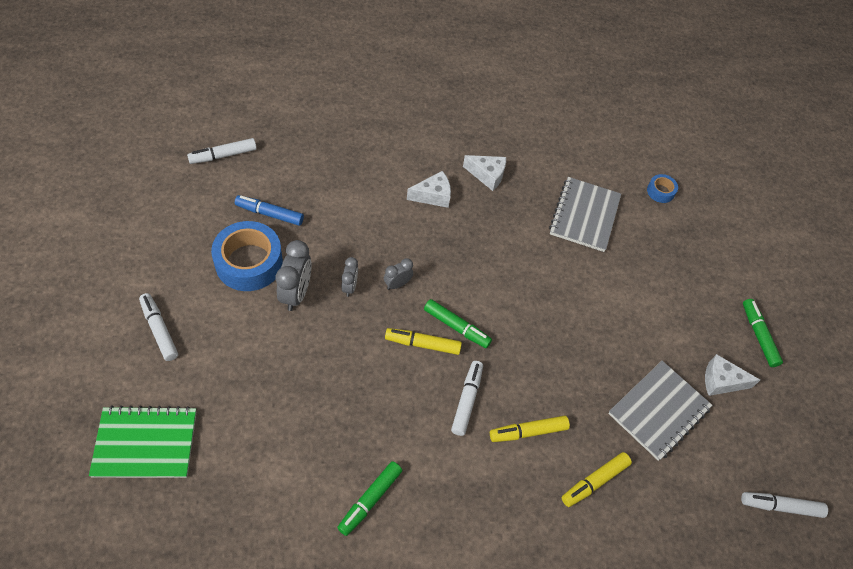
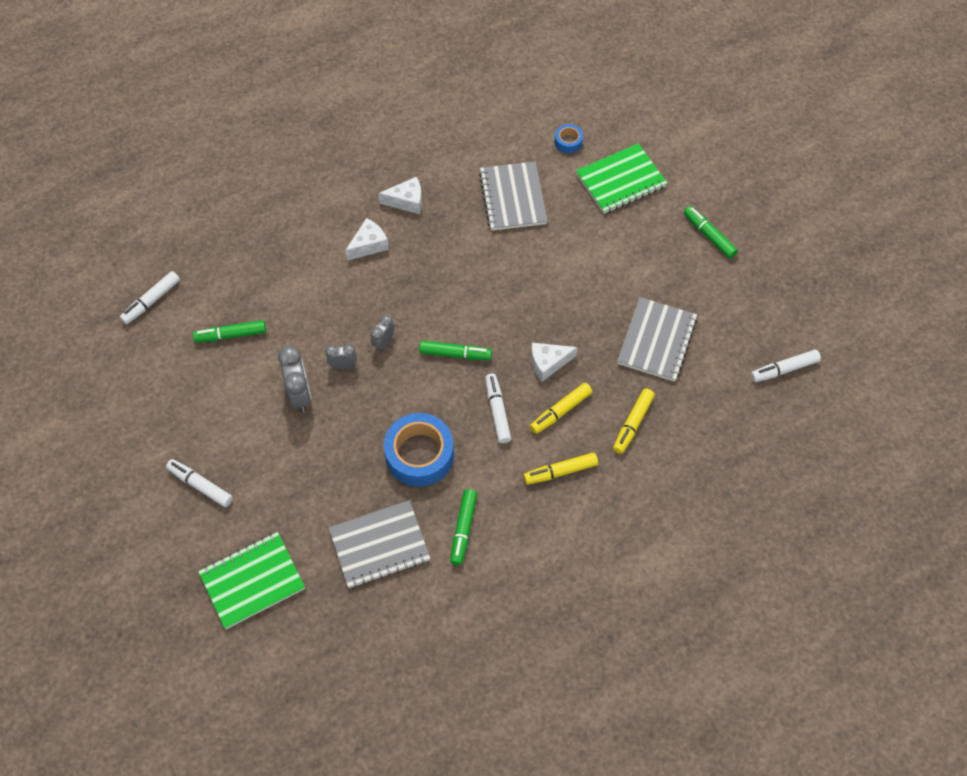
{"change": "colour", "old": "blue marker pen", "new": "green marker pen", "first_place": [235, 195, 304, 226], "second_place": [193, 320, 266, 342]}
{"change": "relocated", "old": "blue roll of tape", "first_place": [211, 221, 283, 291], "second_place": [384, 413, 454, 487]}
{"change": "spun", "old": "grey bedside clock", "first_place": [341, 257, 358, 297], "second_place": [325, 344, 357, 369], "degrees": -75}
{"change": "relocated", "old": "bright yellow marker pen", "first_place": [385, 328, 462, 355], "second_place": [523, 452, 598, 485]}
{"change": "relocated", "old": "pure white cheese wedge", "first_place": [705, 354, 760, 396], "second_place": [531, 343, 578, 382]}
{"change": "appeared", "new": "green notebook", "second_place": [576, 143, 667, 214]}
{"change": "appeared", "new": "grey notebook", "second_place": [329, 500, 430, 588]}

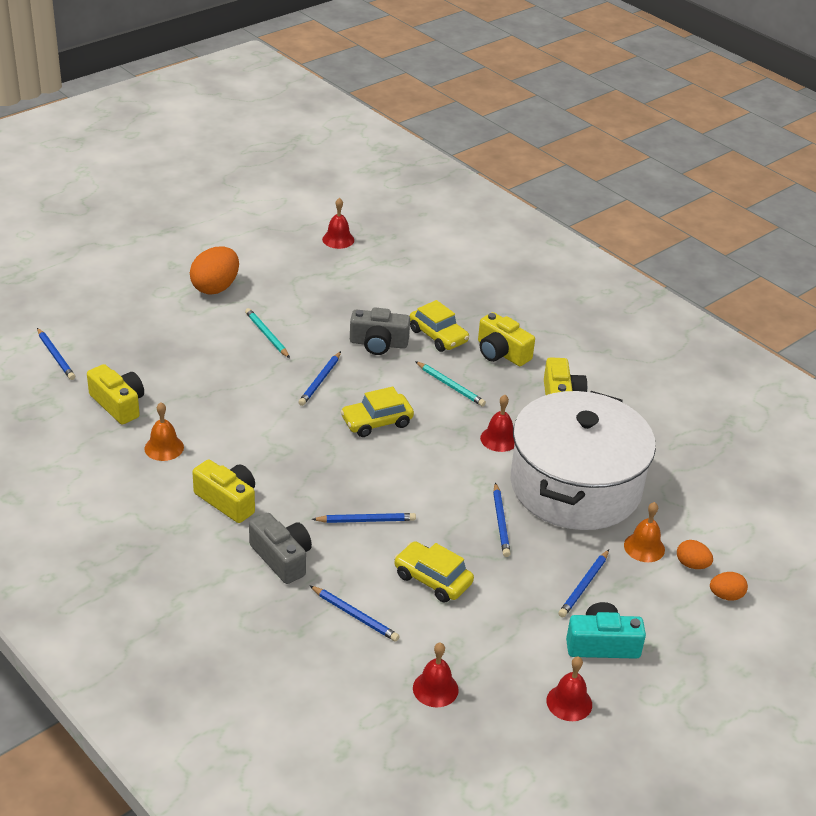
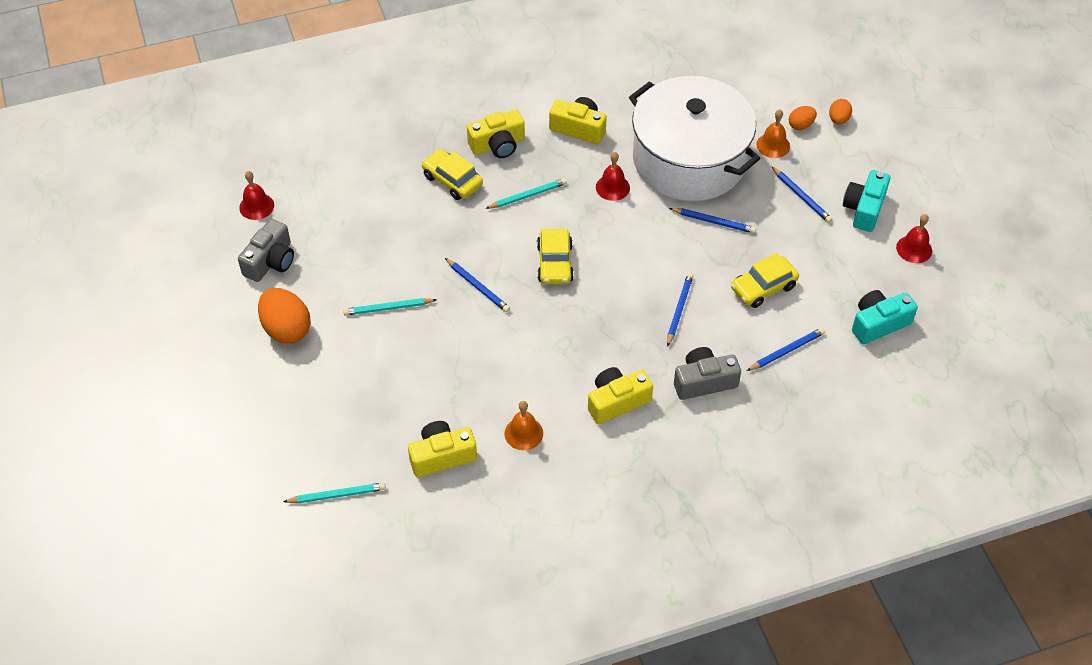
{"change": "spun", "old": "bright yellow car", "first_place": [410, 300, 469, 352], "second_place": [422, 149, 483, 200], "degrees": -120}
{"change": "relocated", "old": "grey camera", "first_place": [350, 308, 410, 355], "second_place": [238, 219, 294, 282]}
{"change": "colour", "old": "blue wooden pencil", "new": "turquoise wooden pencil", "first_place": [37, 328, 75, 380], "second_place": [283, 483, 386, 503]}
{"change": "exchanged", "old": "crimson school bell", "new": "turquoise camera", "first_place": [413, 643, 459, 707], "second_place": [852, 290, 918, 344]}

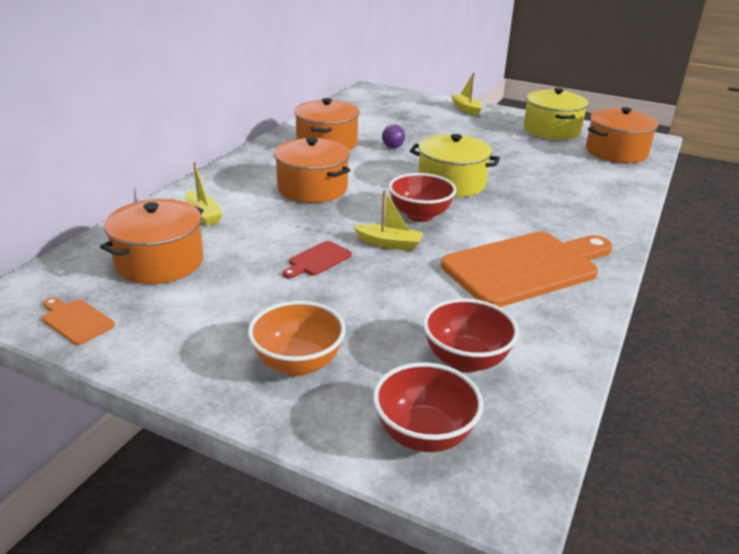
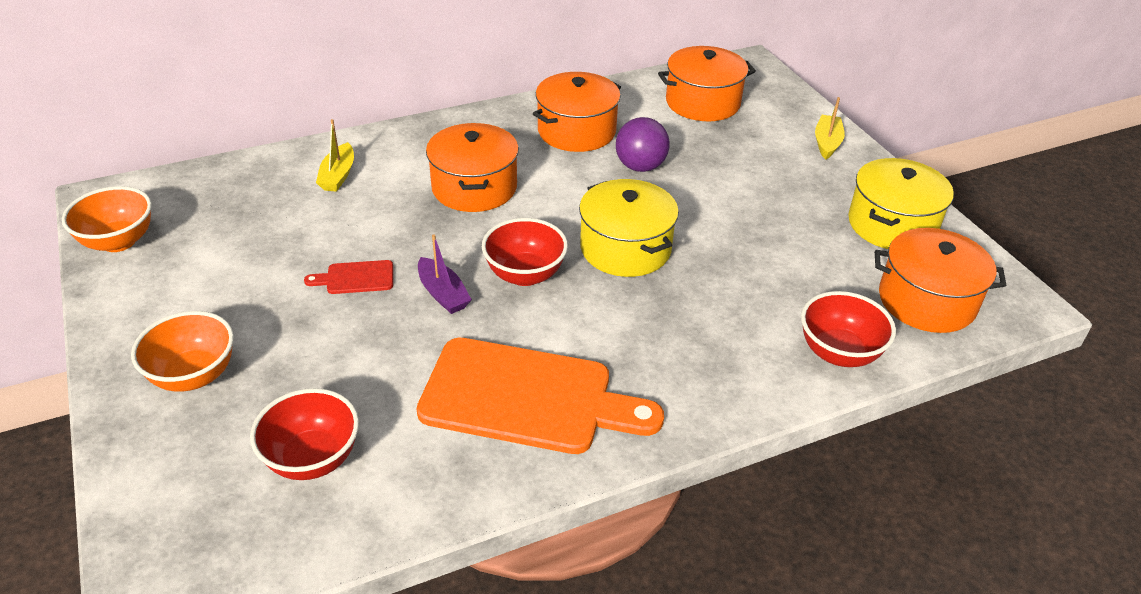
{"change": "size", "old": "purple sphere", "first_place": [382, 124, 405, 148], "second_place": [616, 117, 670, 172], "factor": 1.7}
{"change": "colour", "old": "bright yellow sailboat", "new": "purple sailboat", "first_place": [353, 190, 423, 251], "second_place": [418, 235, 472, 314]}
{"change": "relocated", "old": "orange-coloured stockpot", "first_place": [100, 199, 204, 284], "second_place": [658, 46, 756, 121]}
{"change": "exchanged", "old": "orange-coloured bread board", "new": "orange-coloured deep dish", "first_place": [42, 297, 115, 345], "second_place": [62, 186, 152, 252]}
{"change": "relocated", "old": "crimson deep dish", "first_place": [373, 362, 483, 452], "second_place": [801, 291, 896, 367]}

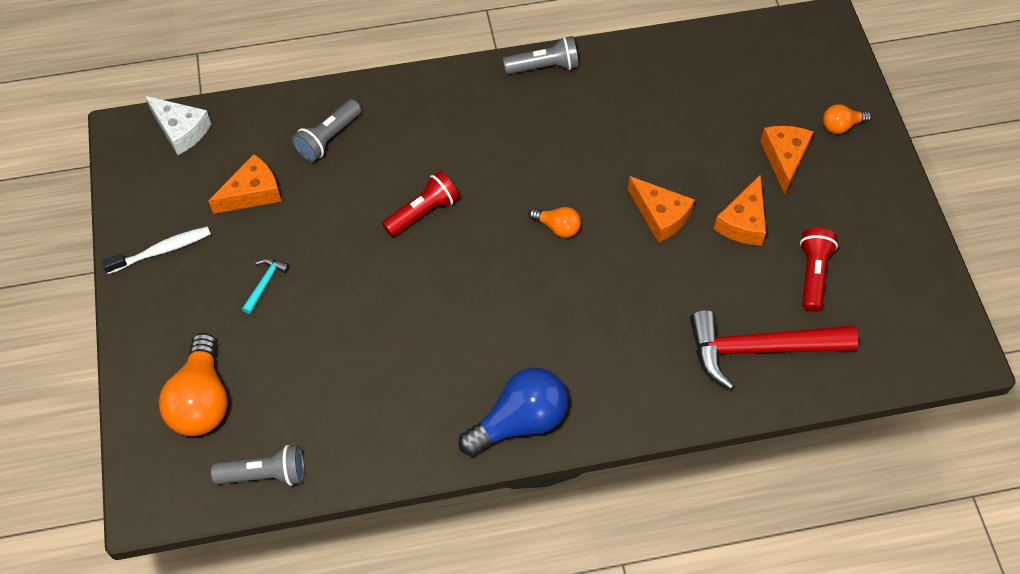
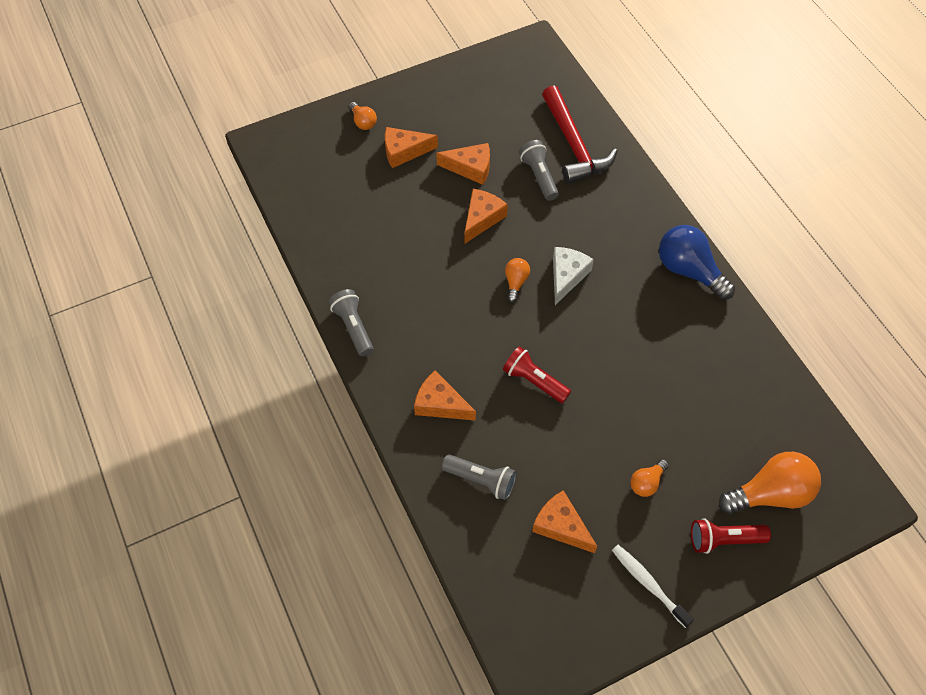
{"change": "relocated", "old": "pure white cheese wedge", "first_place": [145, 96, 211, 155], "second_place": [553, 247, 594, 305]}
{"change": "relocated", "old": "crimson torch", "first_place": [800, 228, 838, 312], "second_place": [691, 518, 771, 554]}
{"change": "exchanged", "old": "turquoise claw hammer", "new": "orange-coloured bulb", "first_place": [242, 258, 290, 314], "second_place": [630, 459, 669, 497]}
{"change": "relocated", "old": "grey torch", "first_place": [211, 445, 304, 486], "second_place": [519, 140, 559, 201]}
{"change": "appeared", "new": "orange-coloured cheese wedge", "second_place": [414, 371, 476, 421]}

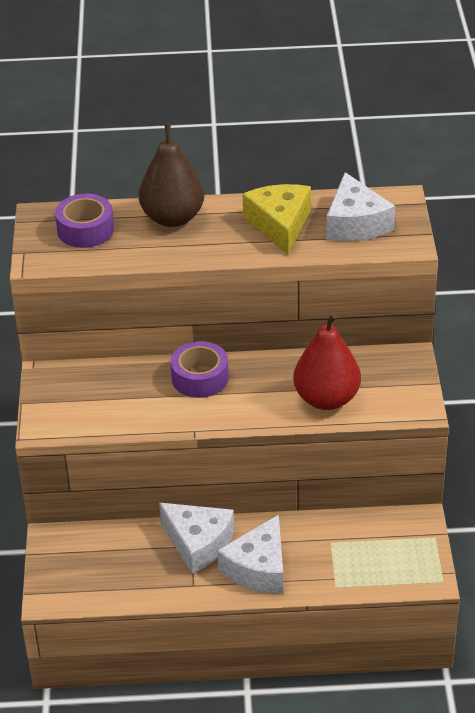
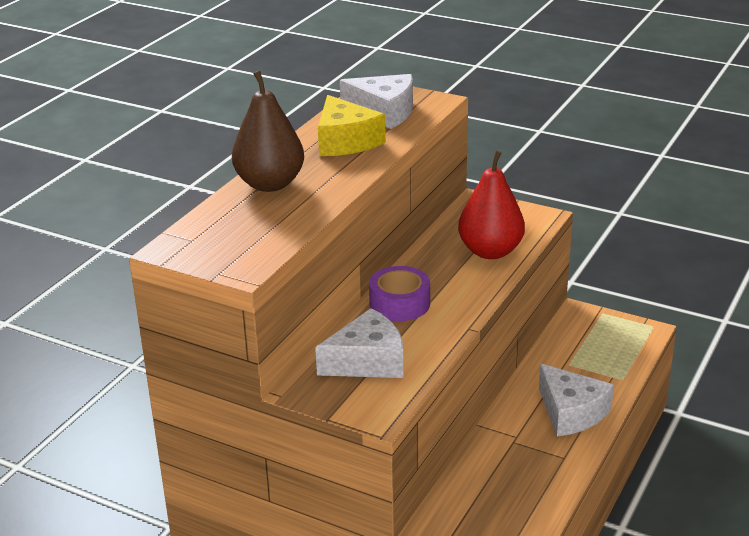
{"change": "spun", "old": "bright yellow cheese wedge", "first_place": [243, 184, 311, 254], "second_place": [318, 95, 386, 156], "degrees": -135}
{"change": "missing", "old": "purple roll of tape", "first_place": [55, 194, 114, 248]}
{"change": "relocated", "old": "pure white cheese wedge", "first_place": [159, 503, 234, 574], "second_place": [315, 308, 403, 378]}

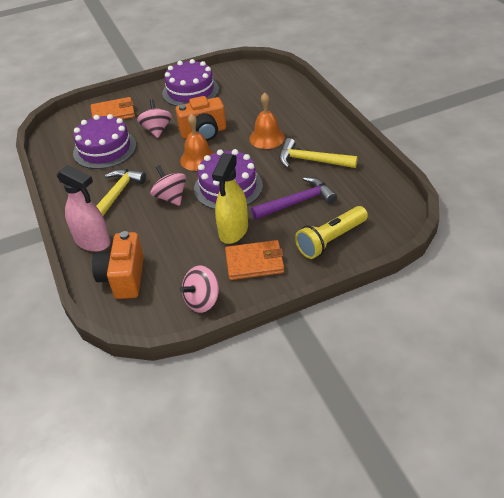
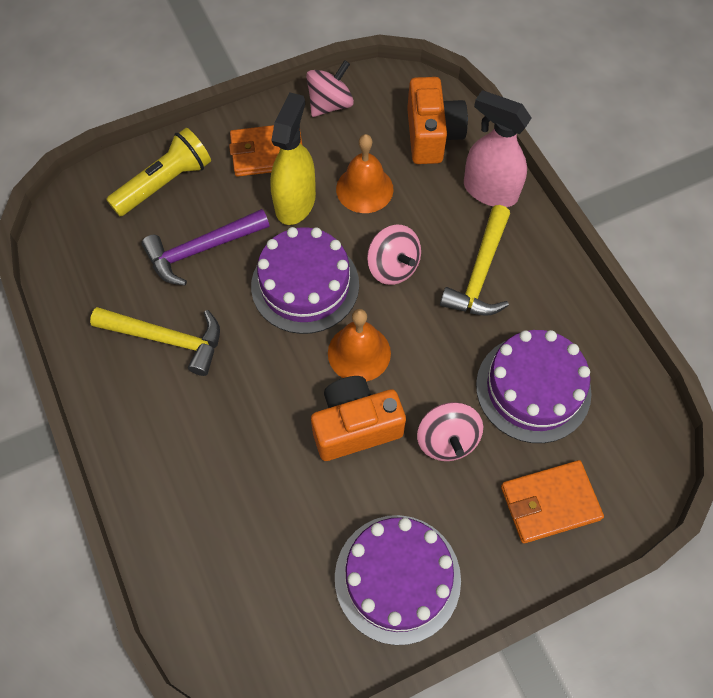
{"change": "relocated", "old": "orange-coloured school bell", "first_place": [249, 93, 285, 149], "second_place": [336, 134, 394, 213]}

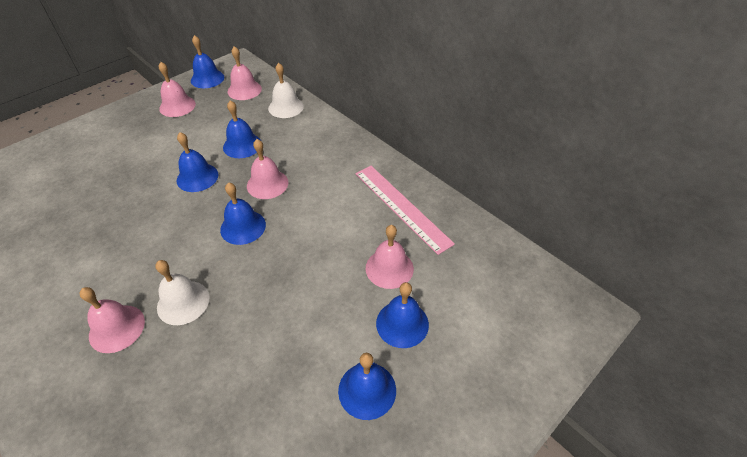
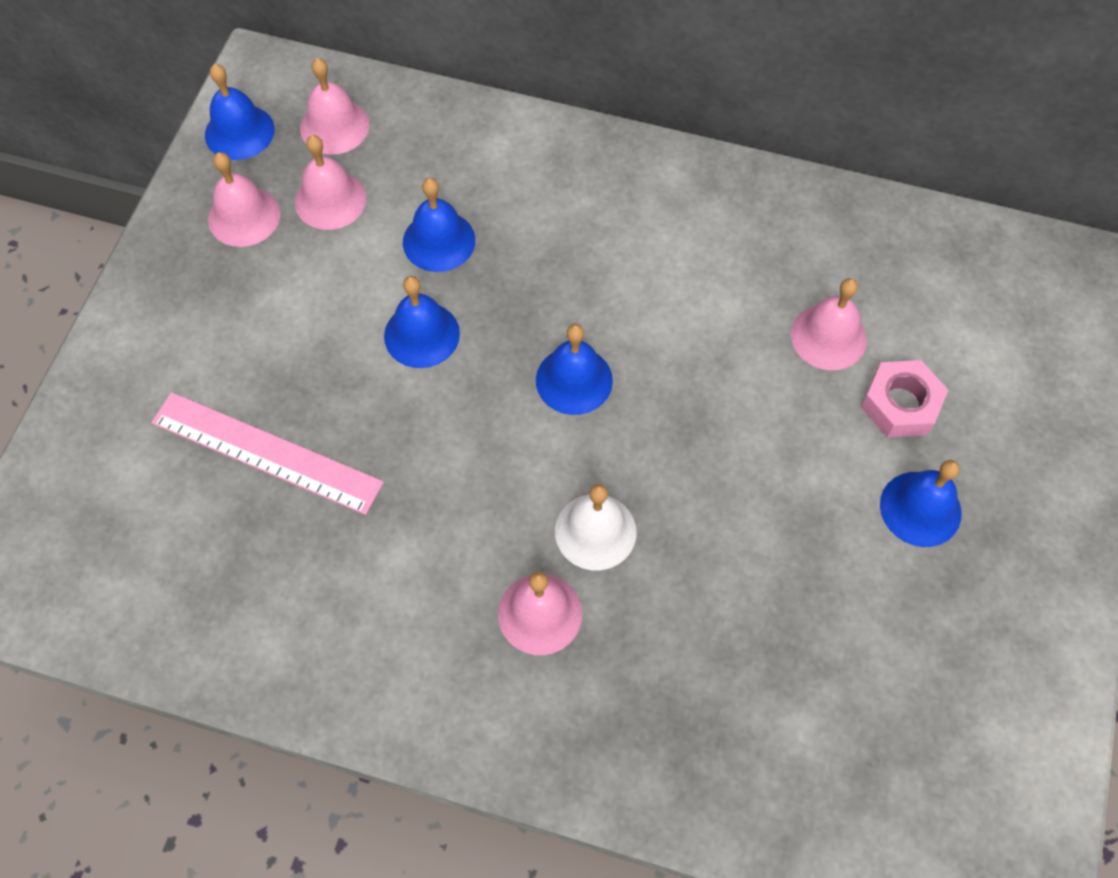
{"change": "missing", "old": "pure white school bell", "first_place": [268, 63, 304, 118]}
{"change": "relocated", "old": "rosy school bell", "first_place": [247, 139, 289, 199], "second_place": [295, 135, 366, 230]}
{"change": "relocated", "old": "rosy ruler", "first_place": [355, 166, 455, 255], "second_place": [151, 392, 384, 515]}
{"change": "exchanged", "old": "blue school bell", "new": "rosy hexagon nut", "first_place": [376, 282, 429, 348], "second_place": [861, 360, 948, 437]}

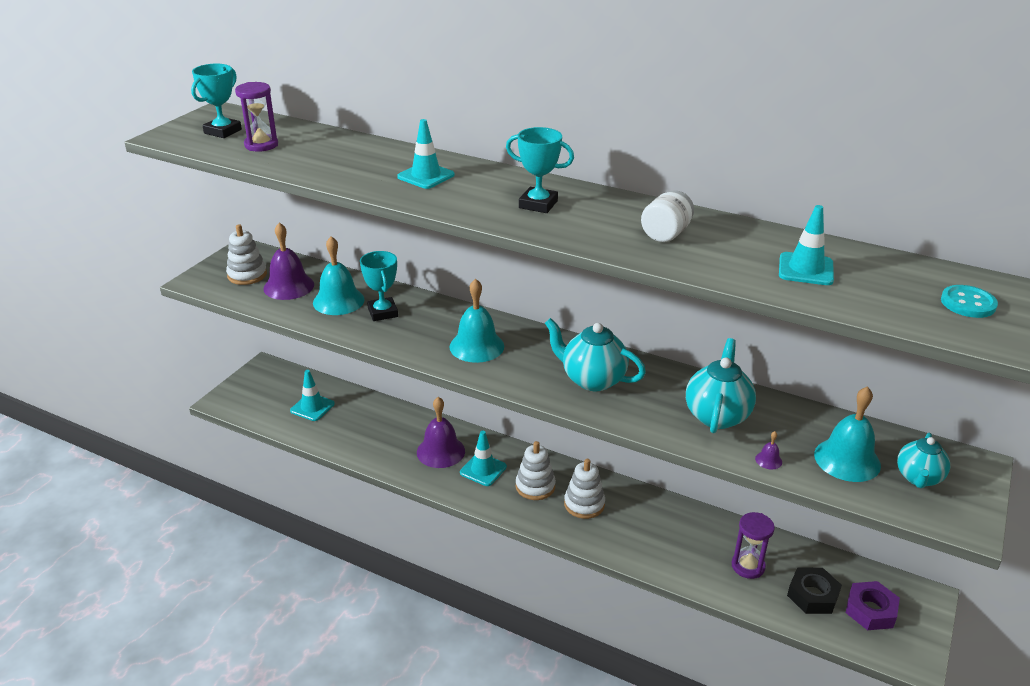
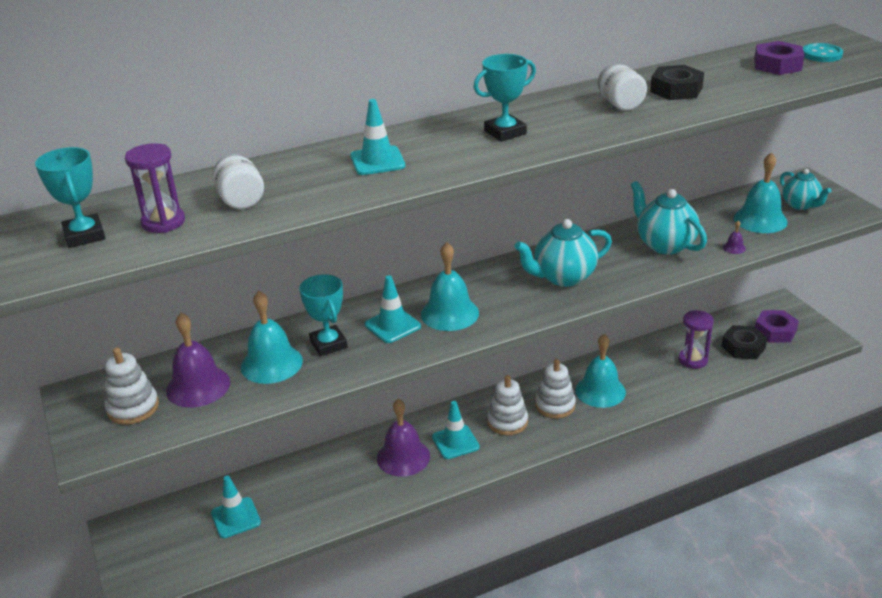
{"change": "relocated", "old": "turquoise traffic cone", "first_place": [779, 205, 834, 285], "second_place": [365, 275, 421, 343]}
{"change": "spun", "old": "turquoise award cup", "first_place": [360, 251, 398, 321], "second_place": [299, 274, 348, 356], "degrees": 45}
{"change": "appeared", "new": "purple hexagon nut", "second_place": [754, 41, 804, 75]}
{"change": "appeared", "new": "ebony hexagon nut", "second_place": [650, 65, 704, 100]}
{"change": "appeared", "new": "pure white jar", "second_place": [213, 154, 264, 209]}
{"change": "appeared", "new": "turquoise school bell", "second_place": [575, 334, 626, 408]}

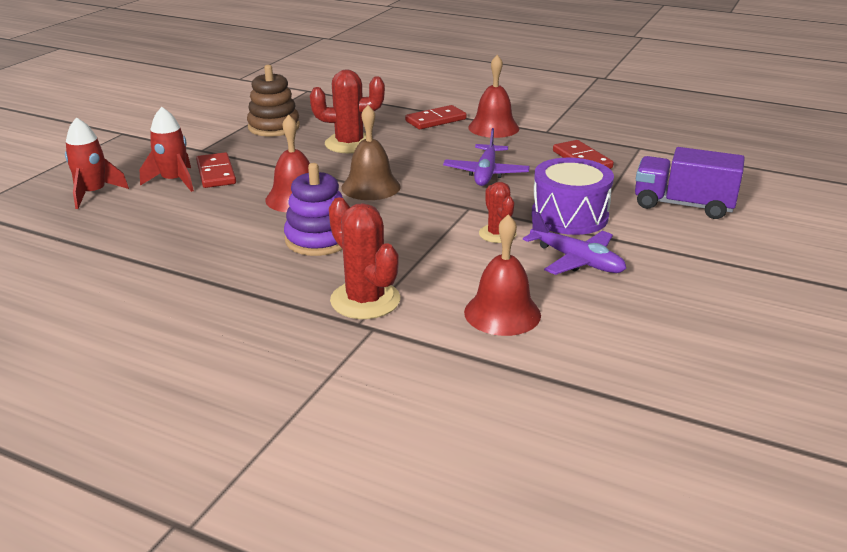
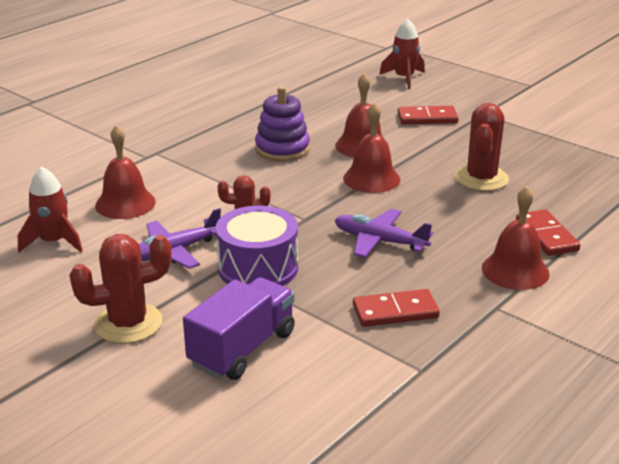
{"change": "missing", "old": "brown ring stacker", "first_place": [247, 65, 300, 137]}
{"change": "colour", "old": "brown school bell", "new": "crimson school bell", "first_place": [341, 105, 400, 200], "second_place": [343, 102, 400, 193]}
{"change": "relocated", "old": "crimson spaceship", "first_place": [140, 107, 194, 192], "second_place": [18, 167, 83, 252]}
{"change": "relocated", "old": "crimson cactus", "first_place": [329, 198, 400, 319], "second_place": [70, 234, 172, 344]}

